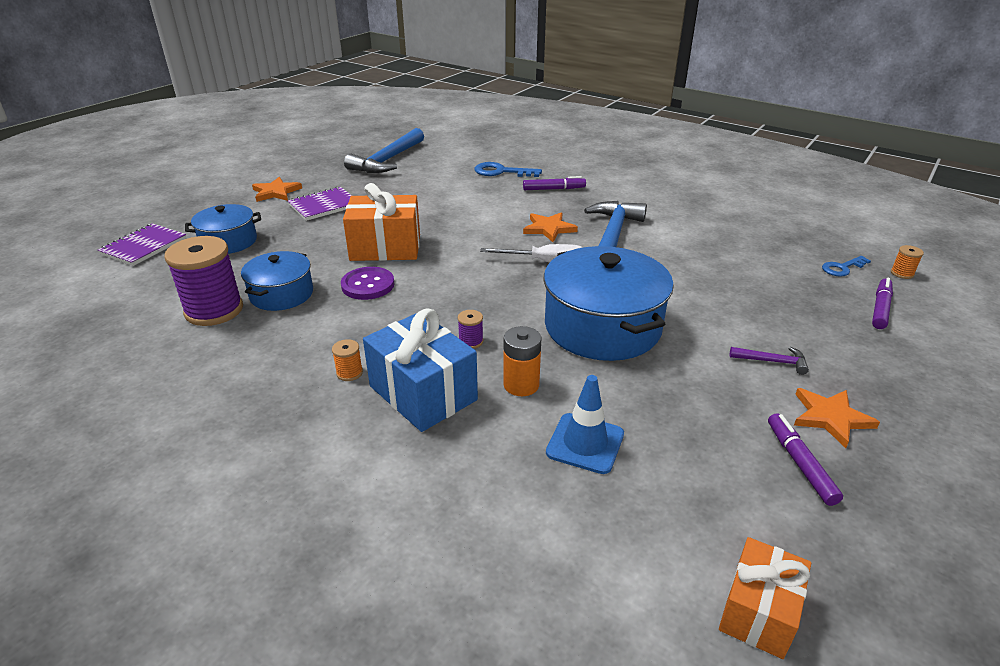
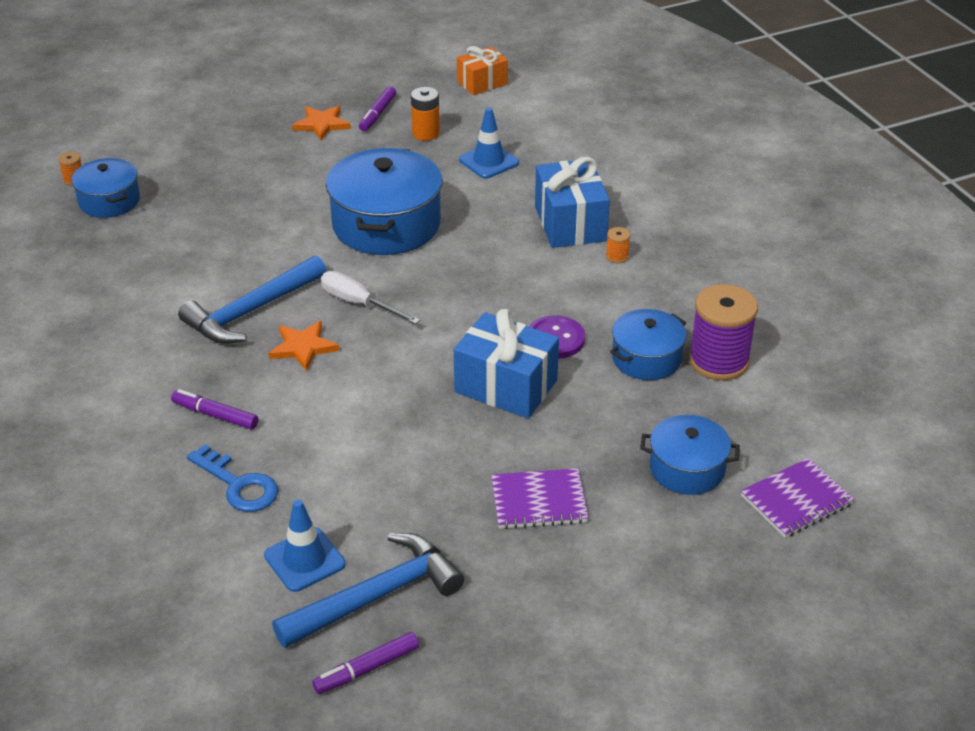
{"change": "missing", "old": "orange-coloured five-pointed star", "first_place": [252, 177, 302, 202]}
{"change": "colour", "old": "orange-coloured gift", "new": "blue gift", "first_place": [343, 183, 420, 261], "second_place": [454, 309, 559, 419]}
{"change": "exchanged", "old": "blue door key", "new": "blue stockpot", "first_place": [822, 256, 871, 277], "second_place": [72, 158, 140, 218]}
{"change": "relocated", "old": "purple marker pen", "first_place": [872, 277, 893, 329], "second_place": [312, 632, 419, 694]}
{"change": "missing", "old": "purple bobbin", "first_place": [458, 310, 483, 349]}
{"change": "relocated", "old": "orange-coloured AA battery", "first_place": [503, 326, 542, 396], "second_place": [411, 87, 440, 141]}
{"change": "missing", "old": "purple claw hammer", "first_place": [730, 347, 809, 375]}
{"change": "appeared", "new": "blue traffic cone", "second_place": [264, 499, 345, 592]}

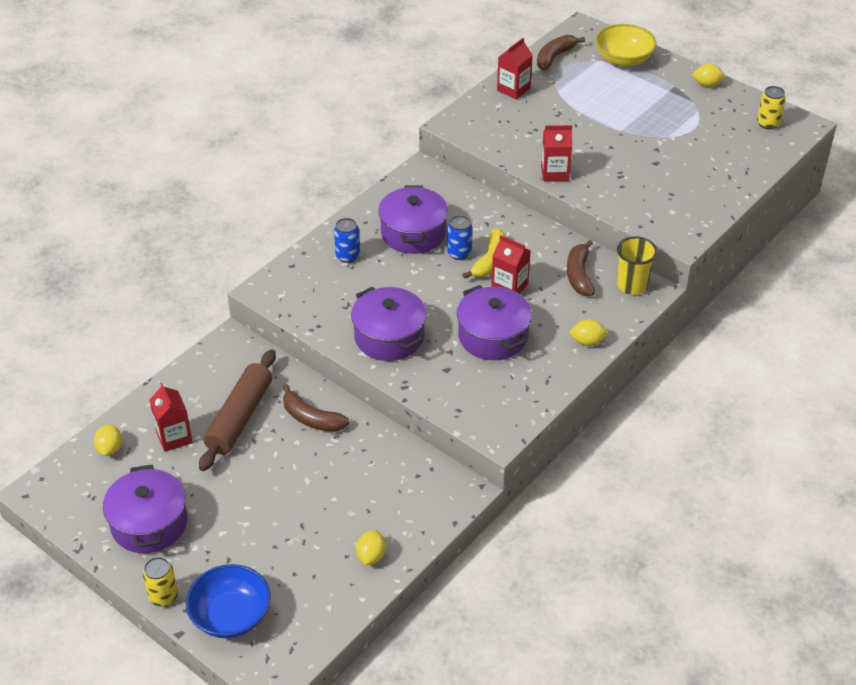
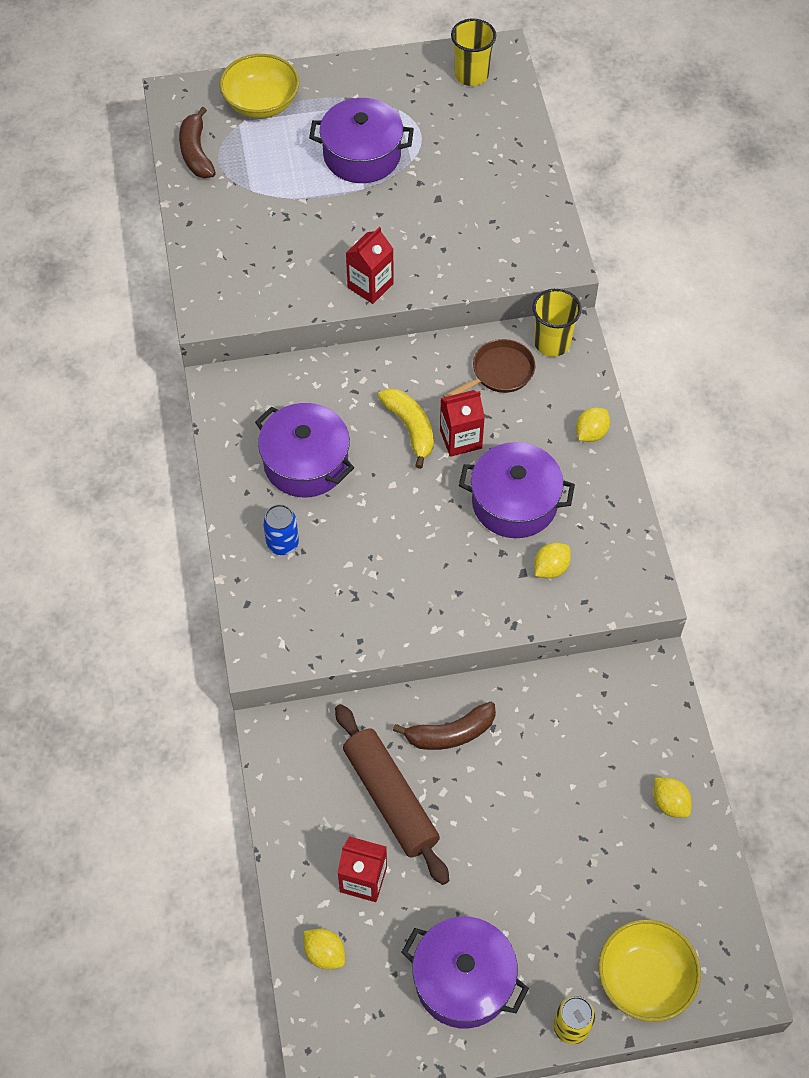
{"change": "missing", "old": "crimson juice carton", "first_place": [497, 38, 533, 99]}
{"change": "relocated", "old": "bright yellow citrus fruit", "first_place": [692, 64, 725, 87], "second_place": [534, 543, 571, 579]}
{"change": "exchanged", "old": "bright yellow can", "new": "bright yellow cup", "first_place": [757, 86, 786, 129], "second_place": [451, 18, 496, 86]}
{"change": "missing", "old": "blue can", "first_place": [447, 215, 473, 260]}
{"change": "exchanged", "old": "brown banana fruit", "new": "brown frying pan", "first_place": [567, 240, 595, 296], "second_place": [443, 339, 535, 397]}
{"change": "relocated", "old": "purple stockpot", "first_place": [351, 287, 426, 361], "second_place": [309, 98, 414, 183]}
{"change": "colour", "old": "blue deep dish", "new": "bright yellow deep dish", "first_place": [186, 564, 271, 638], "second_place": [598, 920, 701, 1022]}

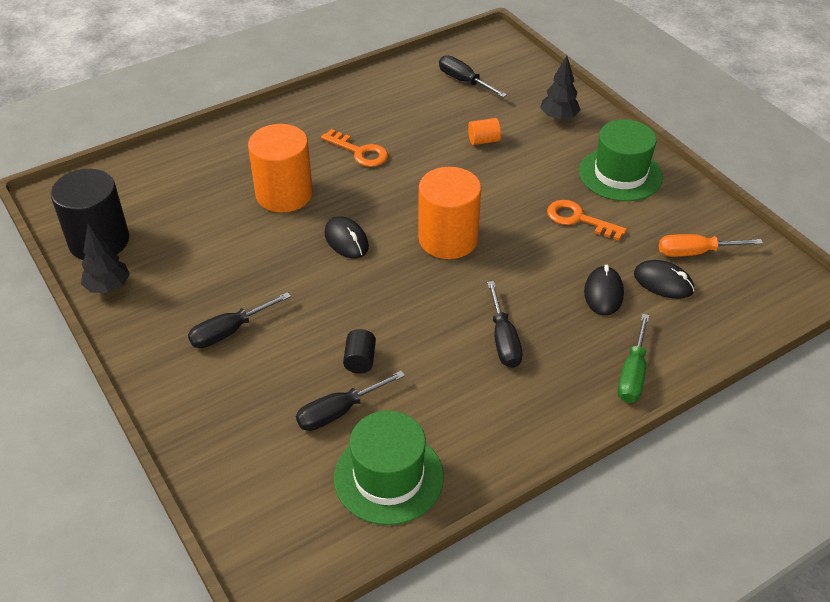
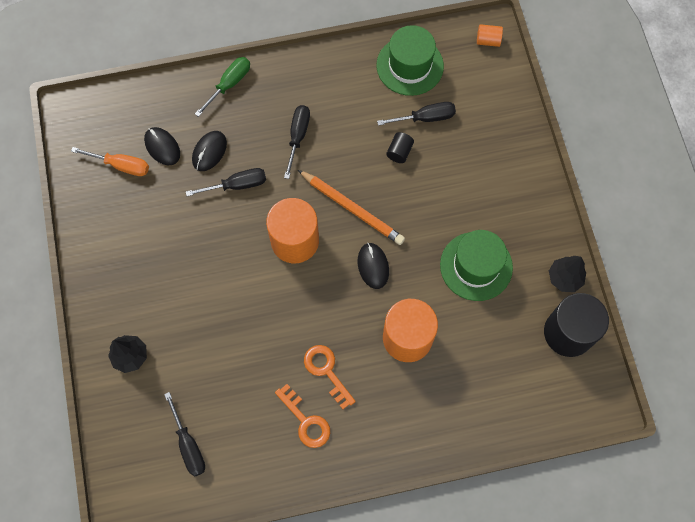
{"change": "relocated", "old": "orange-coloured solid cylinder", "first_place": [468, 118, 501, 145], "second_place": [477, 24, 503, 47]}
{"change": "relocated", "old": "green top hat", "first_place": [579, 119, 663, 201], "second_place": [440, 230, 513, 301]}
{"change": "relocated", "old": "orange-coloured door key", "first_place": [547, 200, 627, 241], "second_place": [275, 384, 330, 448]}
{"change": "relocated", "old": "ebony flat screwdriver", "first_place": [188, 292, 291, 348], "second_place": [186, 168, 266, 196]}
{"change": "appeared", "new": "orange-coloured wooden pencil", "second_place": [298, 170, 405, 245]}

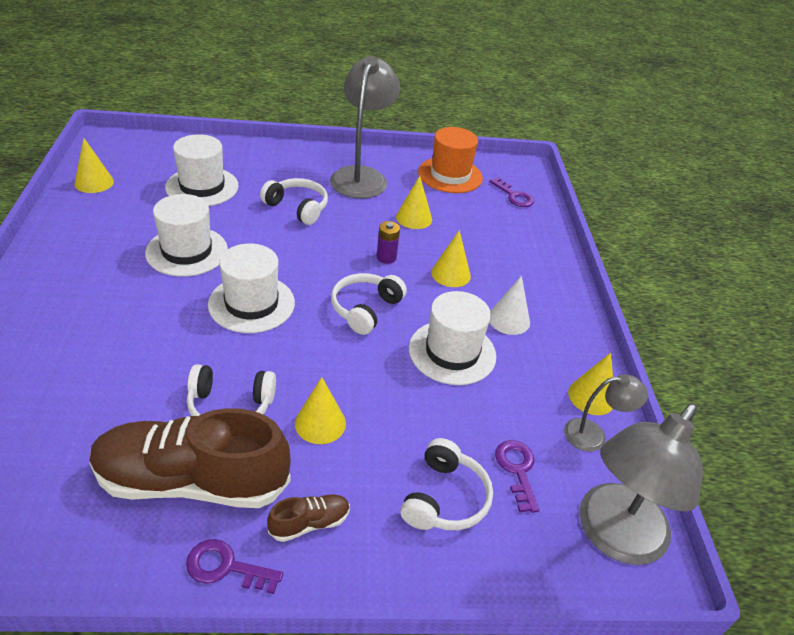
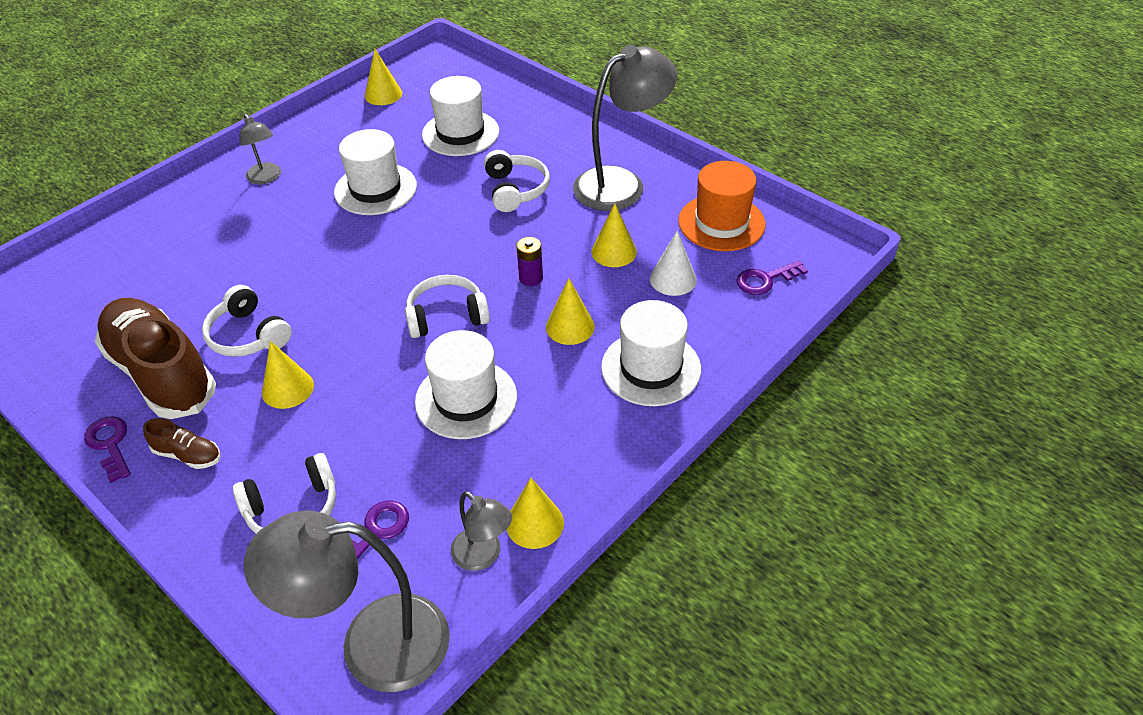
{"change": "spun", "old": "purple door key", "first_place": [489, 177, 534, 207], "second_place": [737, 260, 808, 295], "degrees": 60}
{"change": "relocated", "old": "pure white top hat", "first_place": [208, 243, 295, 333], "second_place": [601, 300, 701, 406]}
{"change": "relocated", "old": "pure white solid cone", "first_place": [490, 275, 530, 335], "second_place": [650, 231, 697, 296]}
{"change": "appeared", "new": "grey desk lamp", "second_place": [240, 113, 281, 184]}

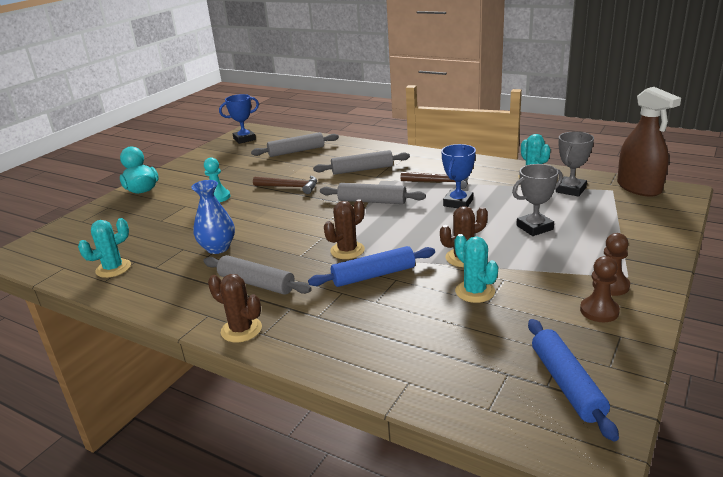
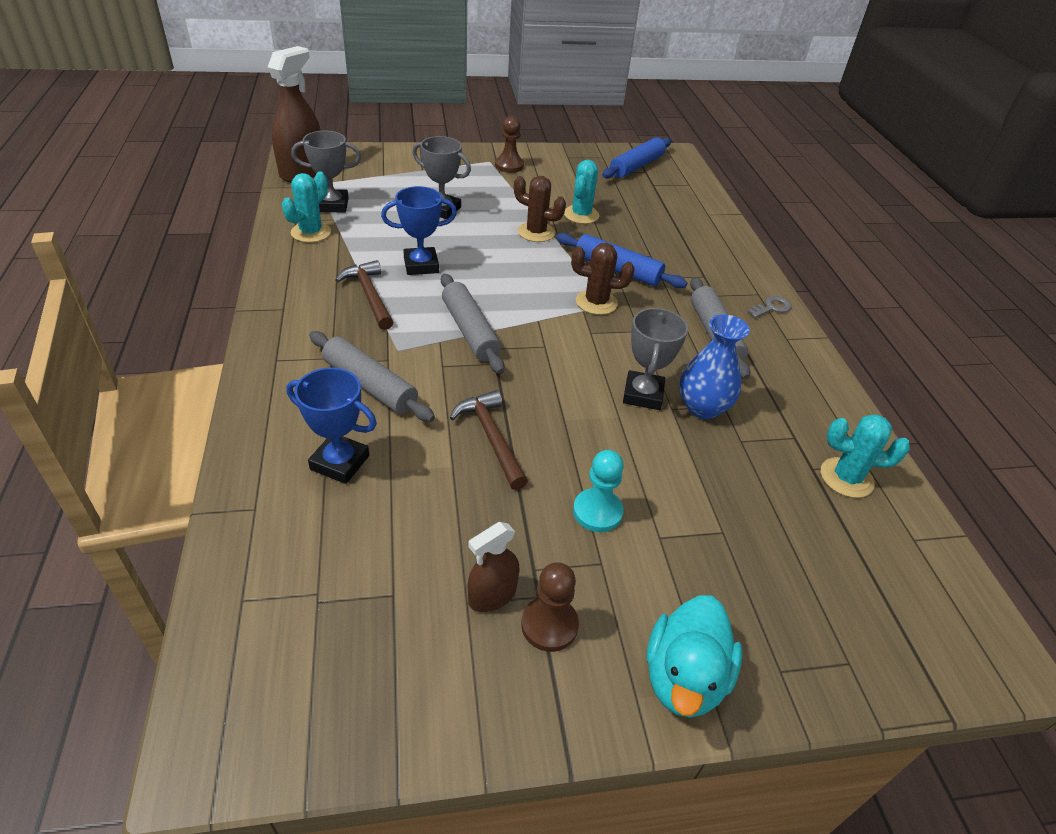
{"change": "relocated", "old": "blue award cup", "first_place": [219, 94, 259, 144], "second_place": [287, 367, 377, 484]}
{"change": "missing", "old": "grey rolling pin", "first_place": [251, 132, 339, 157]}
{"change": "relocated", "old": "brown pawn", "first_place": [580, 256, 620, 322], "second_place": [521, 562, 579, 652]}
{"change": "exchanged", "old": "brown cactus", "new": "grey door key", "first_place": [208, 274, 262, 343], "second_place": [748, 296, 791, 318]}
{"change": "appeared", "new": "grey award cup", "second_place": [623, 308, 688, 410]}
{"change": "appeared", "new": "brown sprayer", "second_place": [468, 522, 520, 612]}

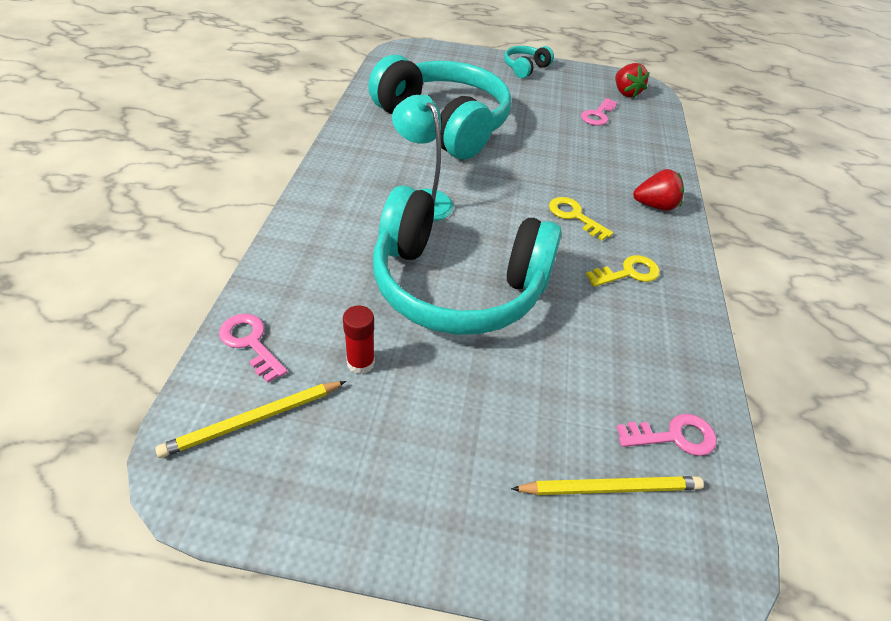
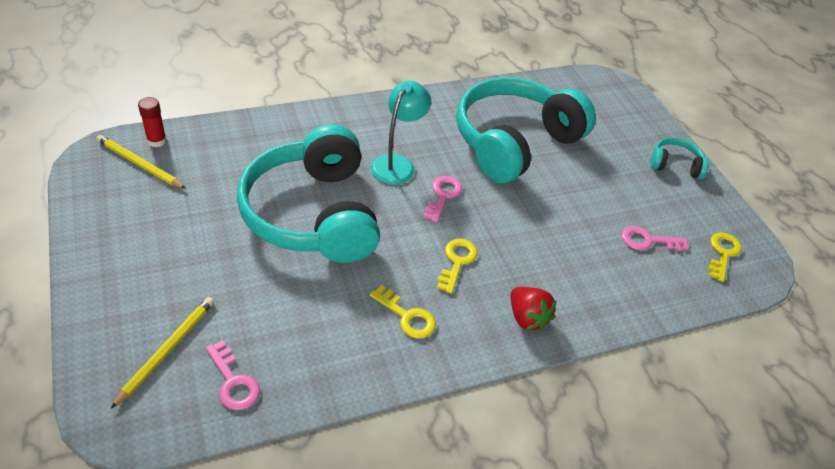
{"change": "spun", "old": "turquoise over-ear headphones", "first_place": [368, 55, 511, 159], "second_place": [457, 77, 596, 183], "degrees": -150}
{"change": "exchanged", "old": "crimson strawberry", "new": "bright yellow door key", "first_place": [615, 63, 650, 98], "second_place": [708, 232, 742, 282]}
{"change": "relocated", "old": "crimson glue stick", "first_place": [343, 306, 375, 374], "second_place": [138, 97, 167, 147]}
{"change": "relocated", "old": "rosy door key", "first_place": [219, 314, 288, 383], "second_place": [423, 176, 462, 222]}
{"change": "spun", "old": "bright yellow wooden pencil", "first_place": [511, 476, 704, 495], "second_place": [111, 297, 214, 409], "degrees": -120}

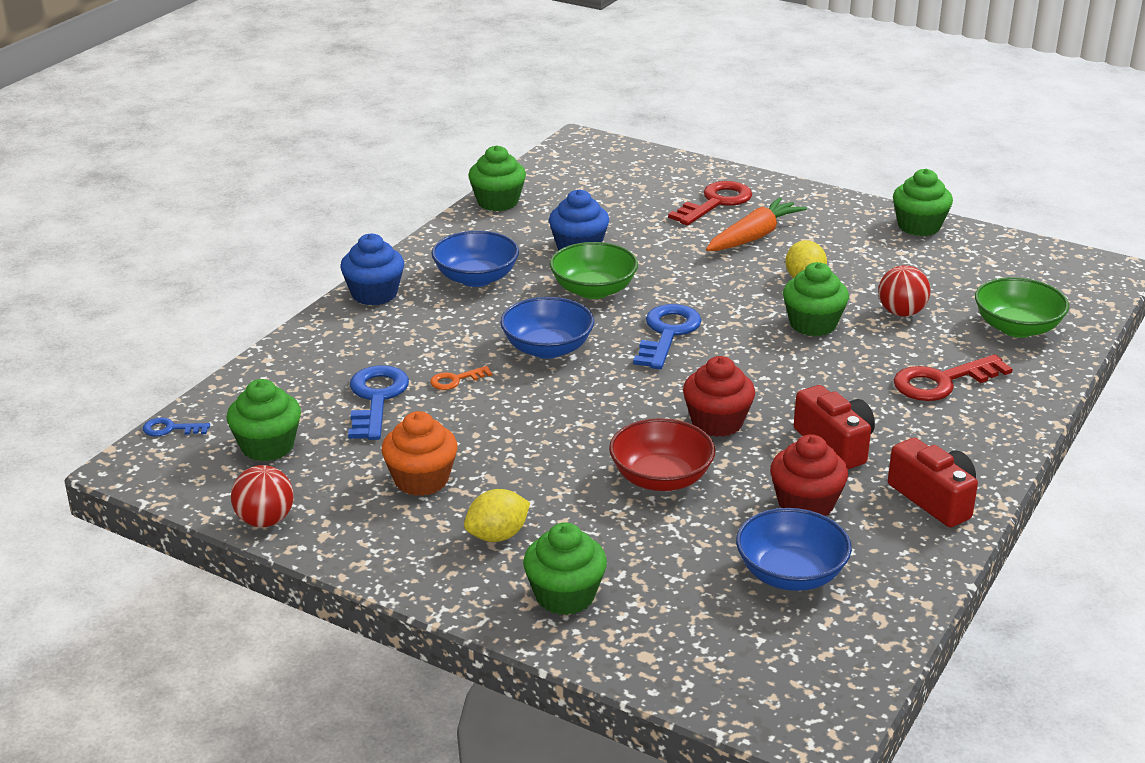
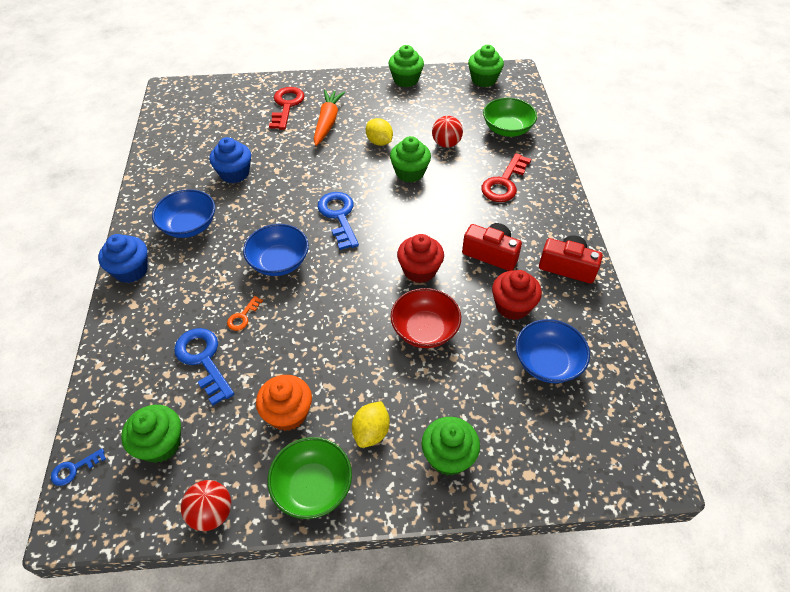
{"change": "relocated", "old": "green fairy cake", "first_place": [468, 145, 526, 211], "second_place": [468, 45, 504, 87]}
{"change": "relocated", "old": "green deep dish", "first_place": [550, 242, 638, 299], "second_place": [268, 437, 352, 519]}

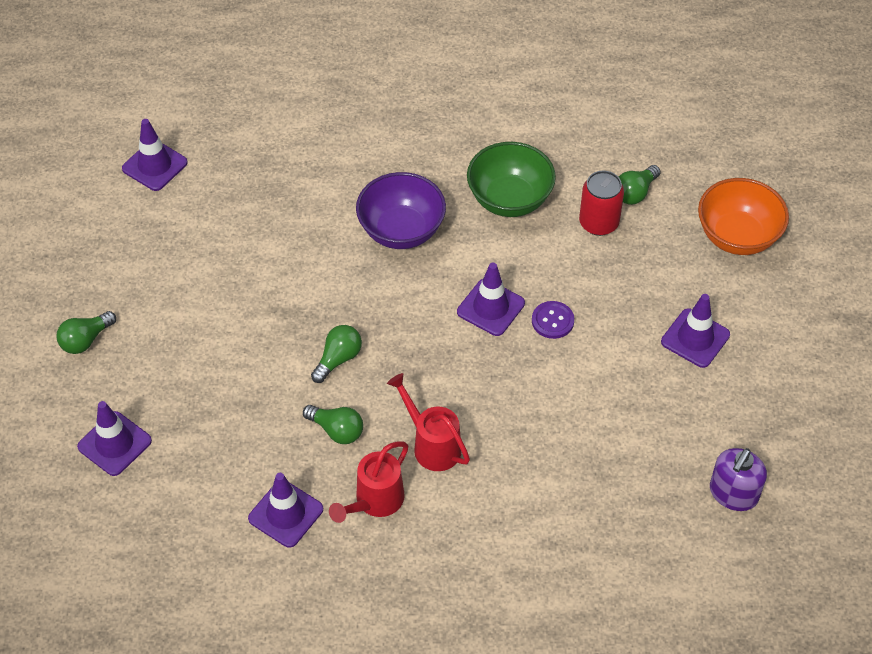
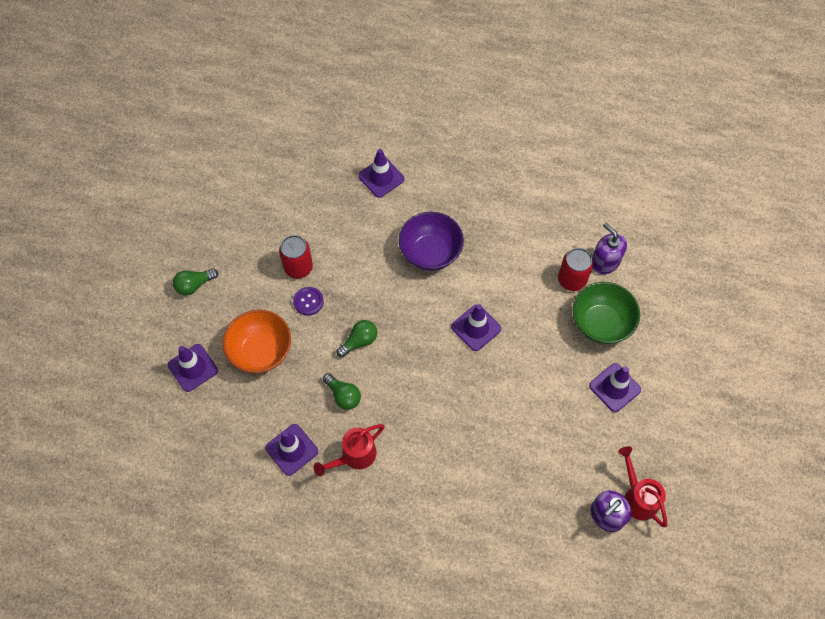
{"change": "relocated", "old": "purple traffic cone", "first_place": [122, 119, 188, 191], "second_place": [358, 149, 405, 198]}
{"change": "relocated", "old": "green deep dish", "first_place": [467, 142, 556, 217], "second_place": [572, 282, 640, 344]}
{"change": "exchanged", "old": "green bulb", "new": "purple soap pump", "first_place": [619, 165, 661, 205], "second_place": [592, 223, 627, 274]}
{"change": "relocated", "old": "orange-coloured deep dish", "first_place": [698, 178, 789, 255], "second_place": [223, 310, 291, 373]}
{"change": "relocated", "old": "purple button", "first_place": [532, 301, 574, 339], "second_place": [293, 287, 324, 316]}
{"change": "relocated", "old": "crimson sprinkling can", "first_place": [387, 373, 470, 471], "second_place": [618, 446, 667, 527]}
{"change": "appeared", "new": "crimson can", "second_place": [279, 235, 313, 279]}

